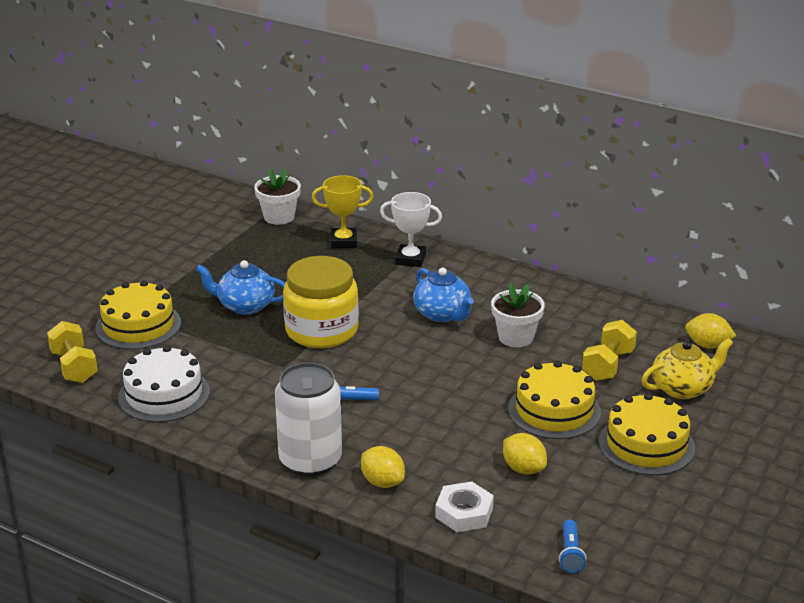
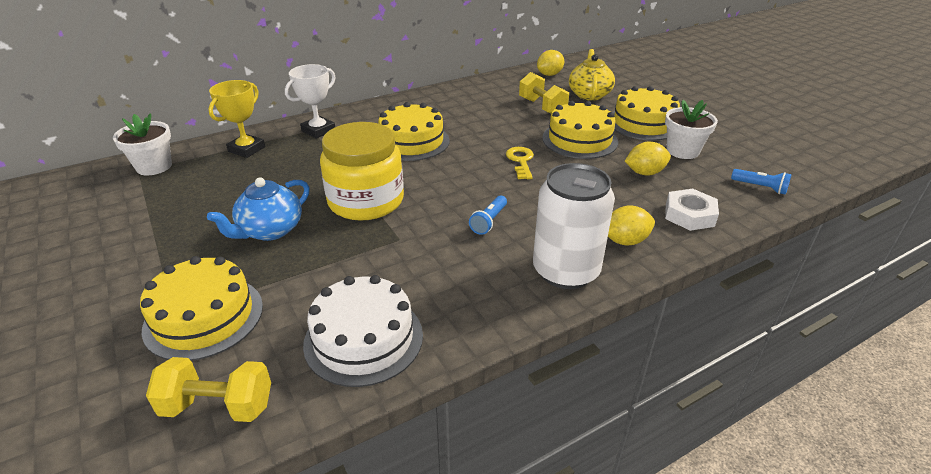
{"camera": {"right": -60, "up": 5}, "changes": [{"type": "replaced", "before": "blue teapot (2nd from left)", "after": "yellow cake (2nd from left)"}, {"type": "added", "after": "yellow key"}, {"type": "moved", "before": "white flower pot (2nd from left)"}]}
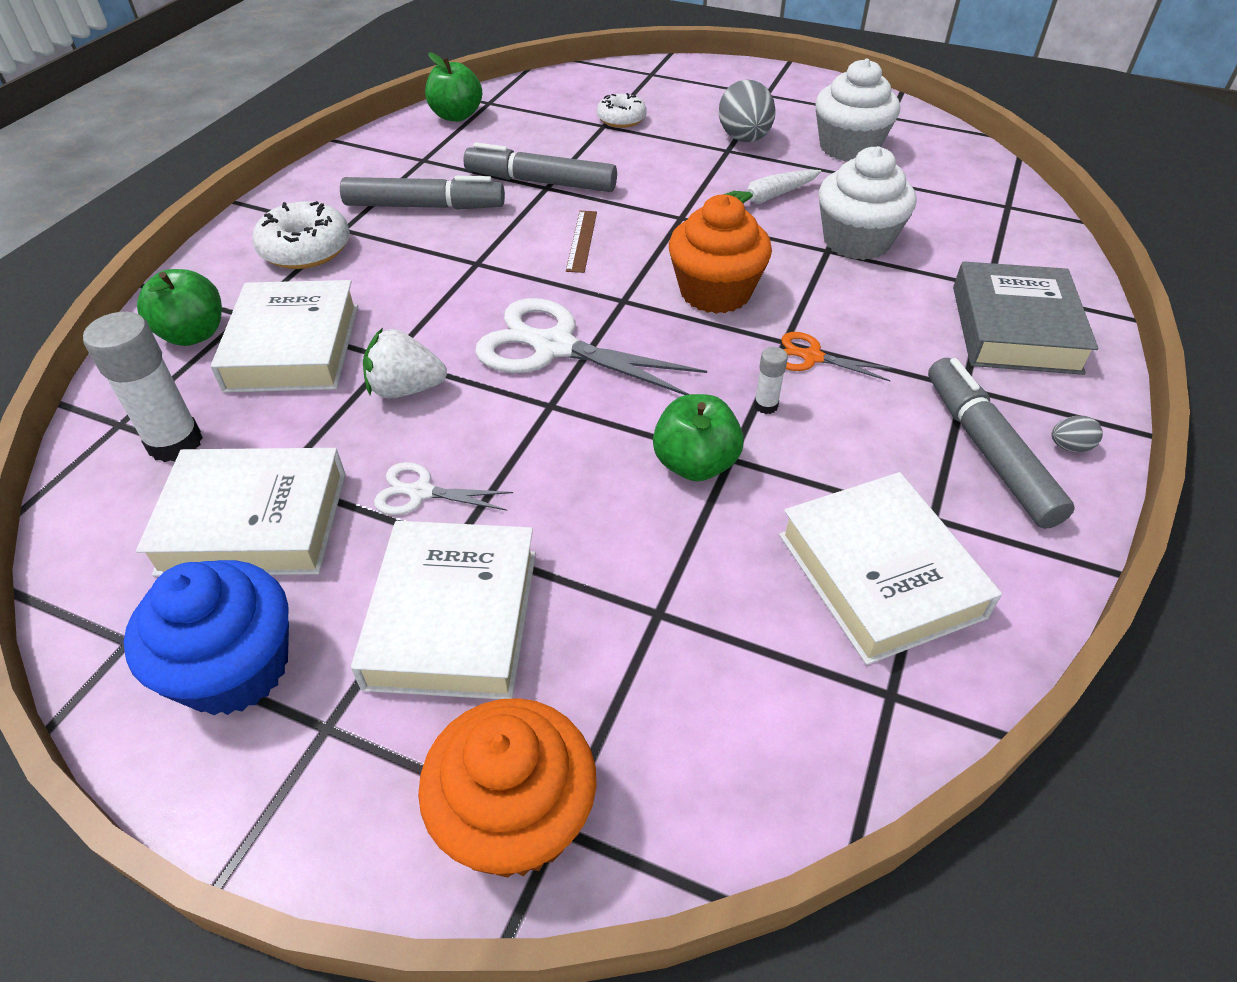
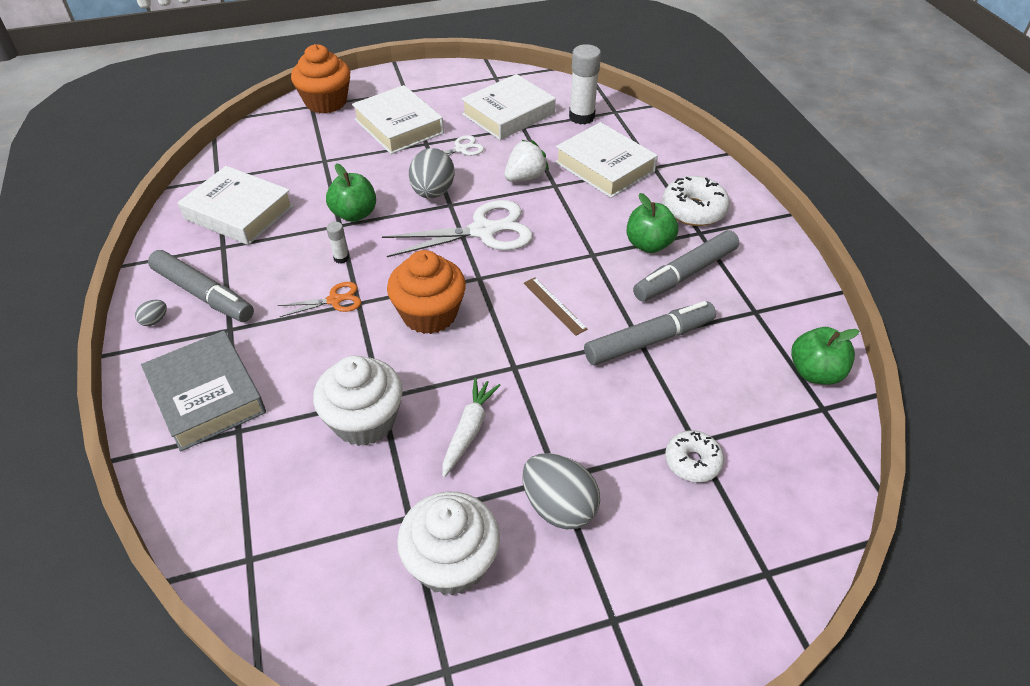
{"camera": {"right": 140, "up": 0}, "changes": [{"type": "added", "after": "grey egg (2nd from left)"}, {"type": "moved", "before": "green apple (1st from left in the first image)", "after": "green apple (2nd from left)"}, {"type": "removed", "before": "blue cupcake"}]}
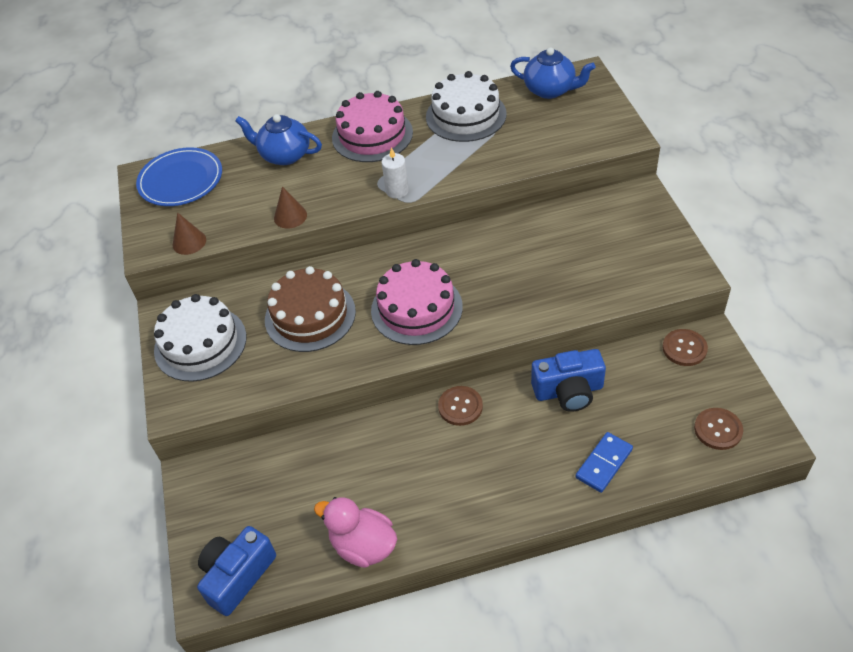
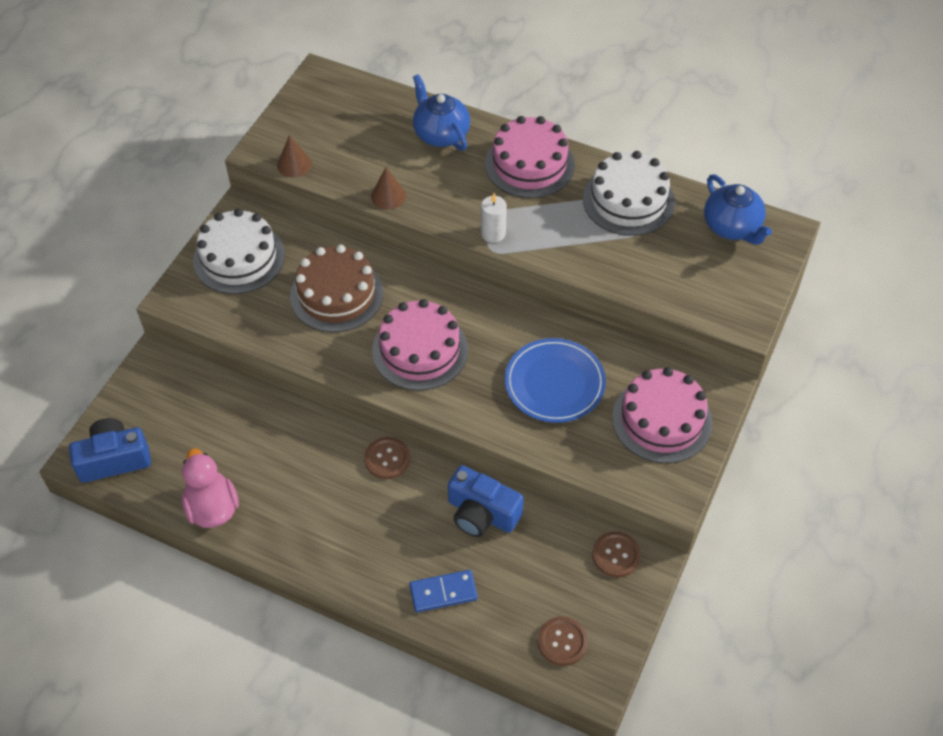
{"camera": {"right": 35, "up": 5}, "changes": [{"type": "moved", "before": "blue plate"}, {"type": "added", "after": "pink cake (3rd from left)"}]}
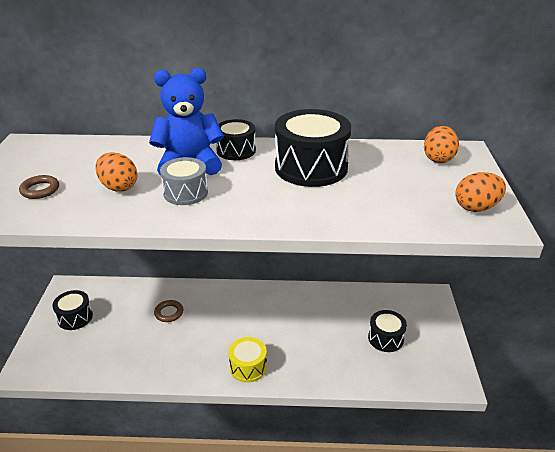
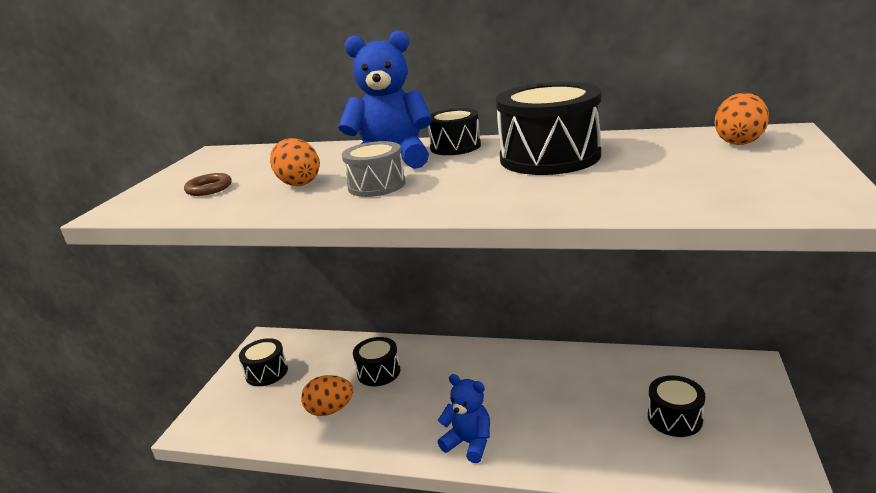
{"camera": {"right": 15, "up": -10}, "changes": [{"type": "moved", "before": "orange egg (3rd from left in the first image)", "after": "orange egg (2nd from left)"}, {"type": "replaced", "before": "brown ring (2nd from left)", "after": "black drum (2nd from left)"}, {"type": "replaced", "before": "yellow drum", "after": "blue teddy bear (2nd from left)"}]}
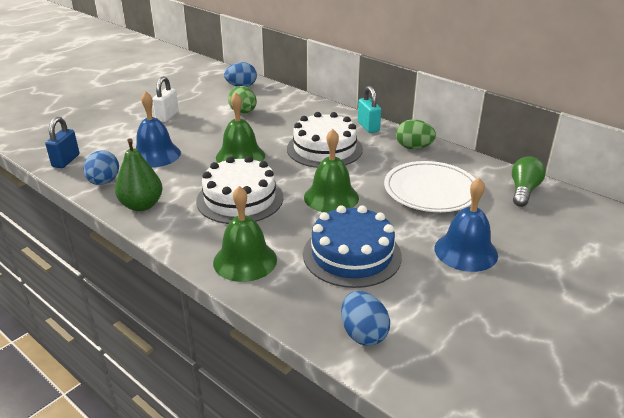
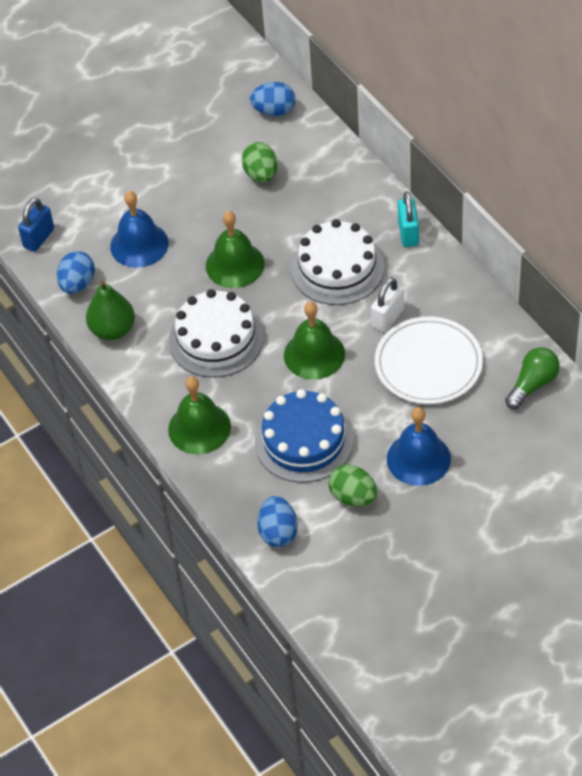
{"camera": {"right": 20, "up": 20}, "changes": [{"type": "moved", "before": "green egg (2nd from left)"}, {"type": "moved", "before": "white padlock"}]}
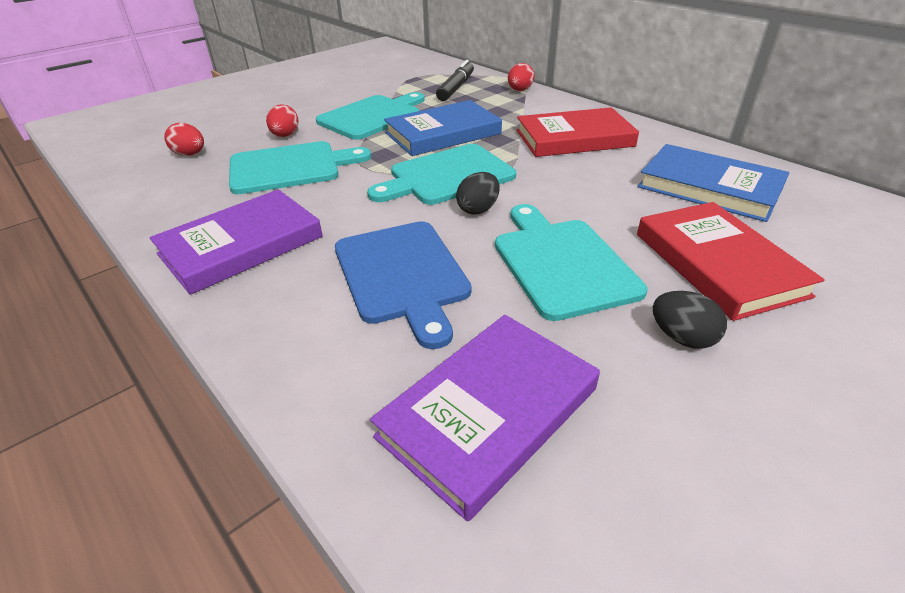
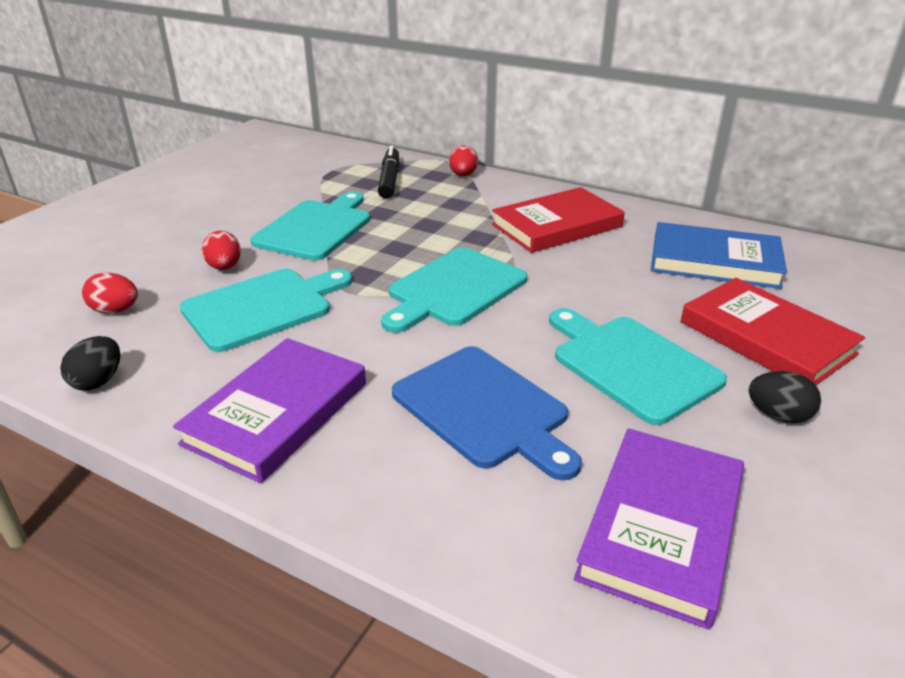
{"camera": {"right": -20, "up": -5}, "changes": [{"type": "moved", "before": "black egg (1st from left)"}, {"type": "removed", "before": "blue book (1st from left)"}]}
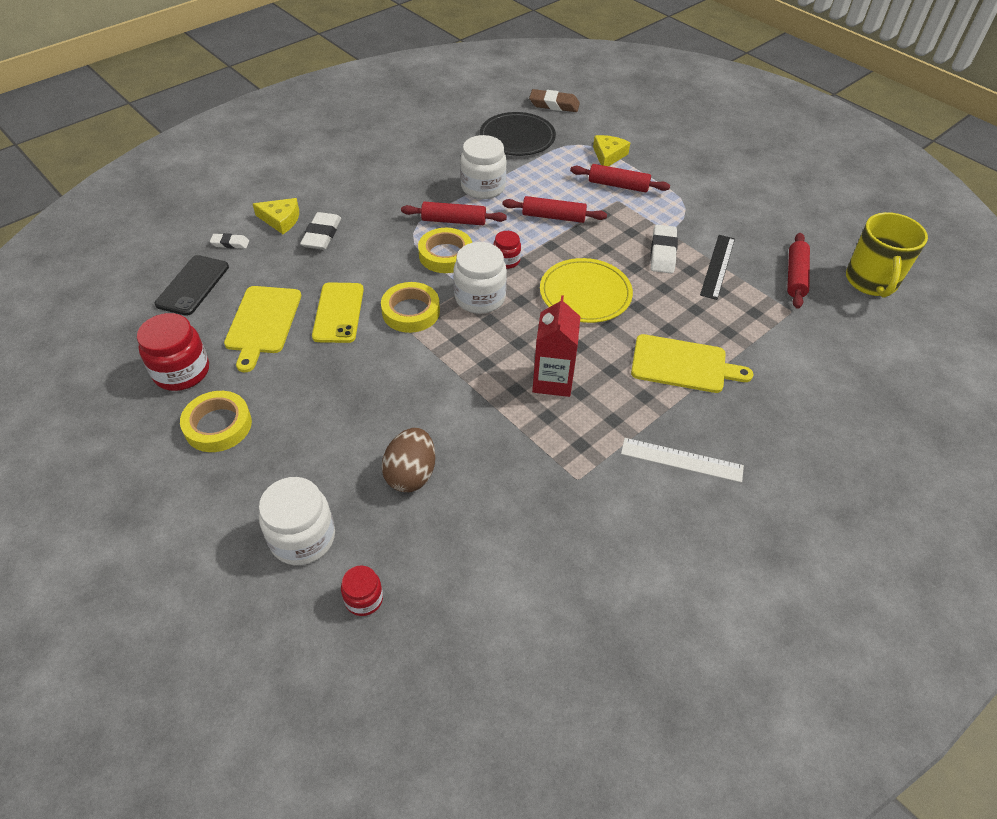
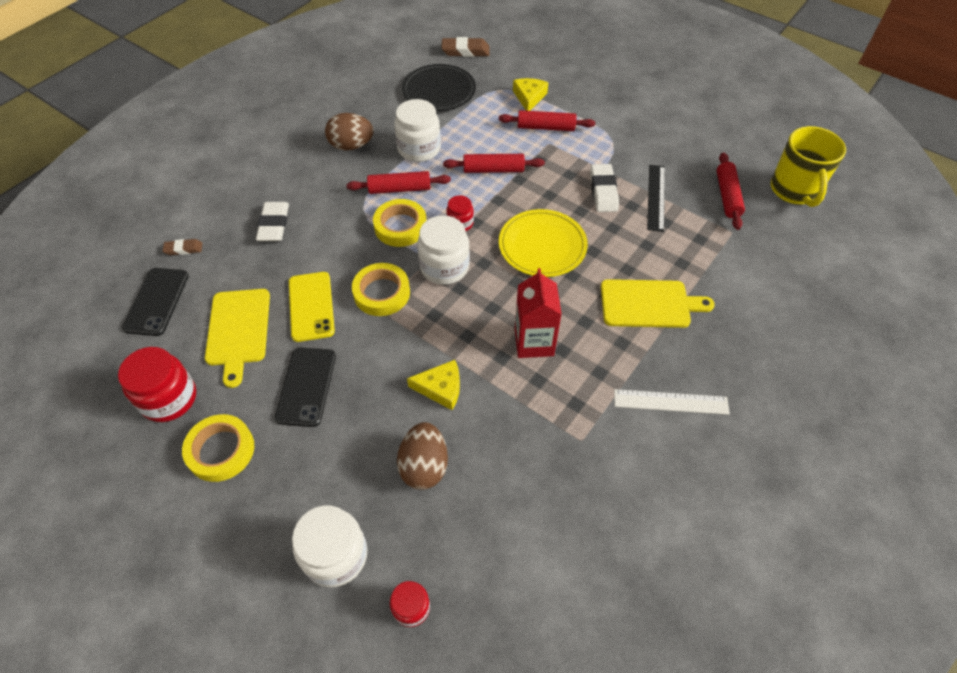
{"camera": {"right": -10, "up": 5}, "changes": [{"type": "recoloured", "before": "white eraser (1st from left)", "after": "brown eraser (1st from left)"}, {"type": "added", "after": "black phone (2nd from left)"}, {"type": "added", "after": "brown egg (1st from left)"}, {"type": "moved", "before": "yellow cheese (1st from left)"}]}
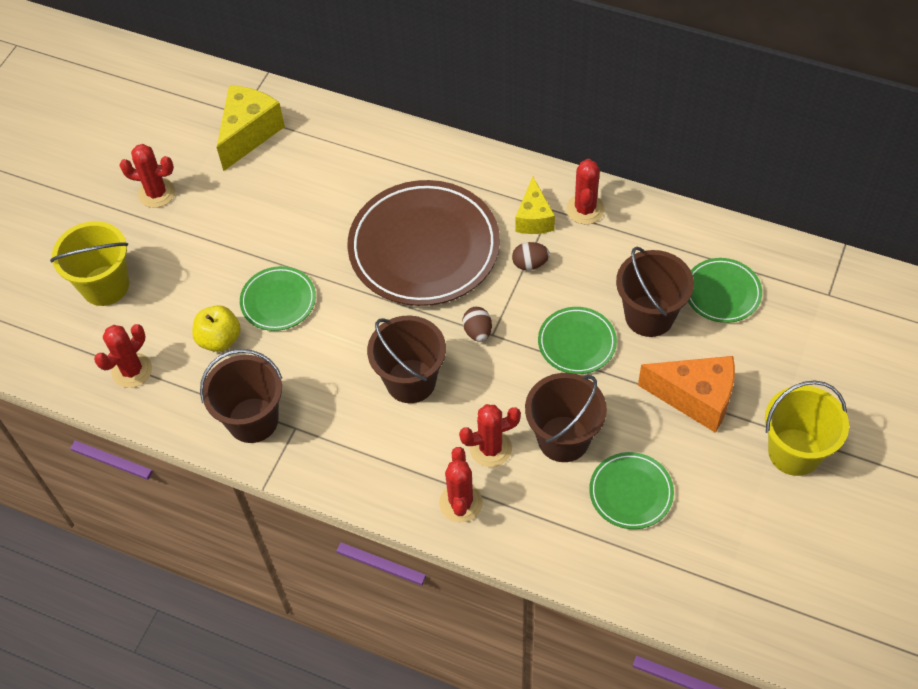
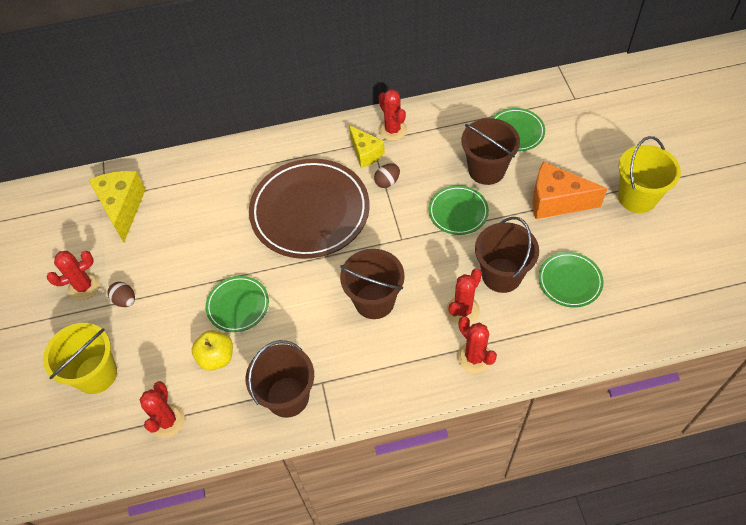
{"camera": {"right": -35, "up": 0}, "changes": [{"type": "moved", "before": "brown egg (1st from left)"}, {"type": "turned", "before": "orange cheese", "turn": -150}]}
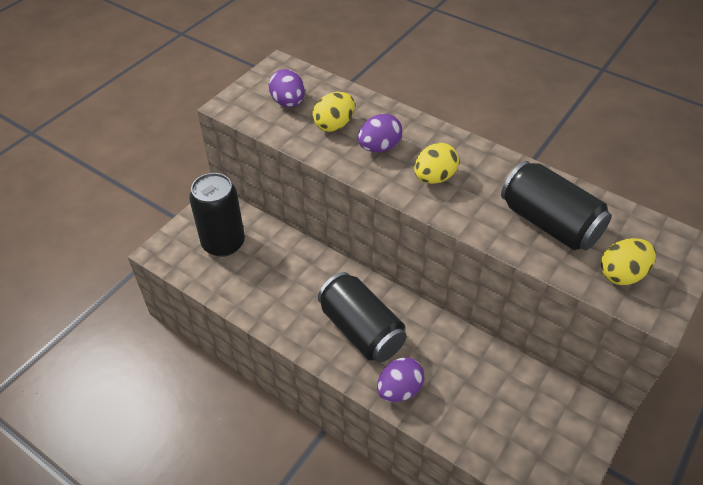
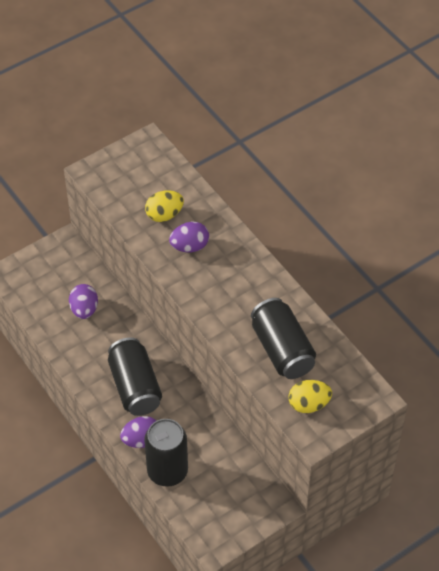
{"camera": {"right": 20, "up": 5}, "changes": [{"type": "moved", "before": "purple egg (1st from left)"}, {"type": "moved", "before": "black can (1st from left in the first image)", "after": "black can (2nd from left)"}, {"type": "removed", "before": "yellow egg (2nd from left)"}]}
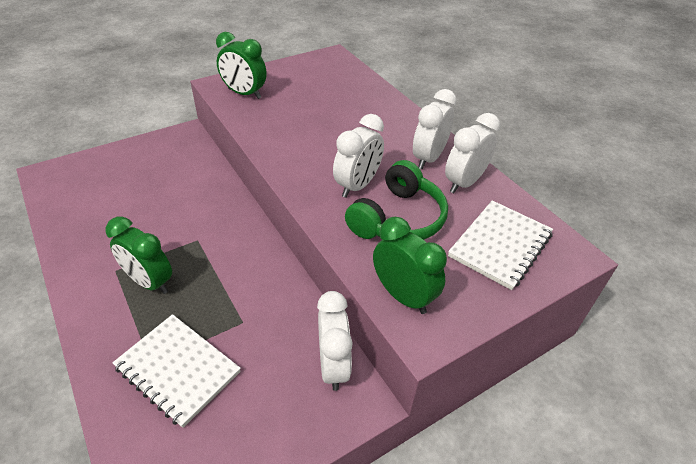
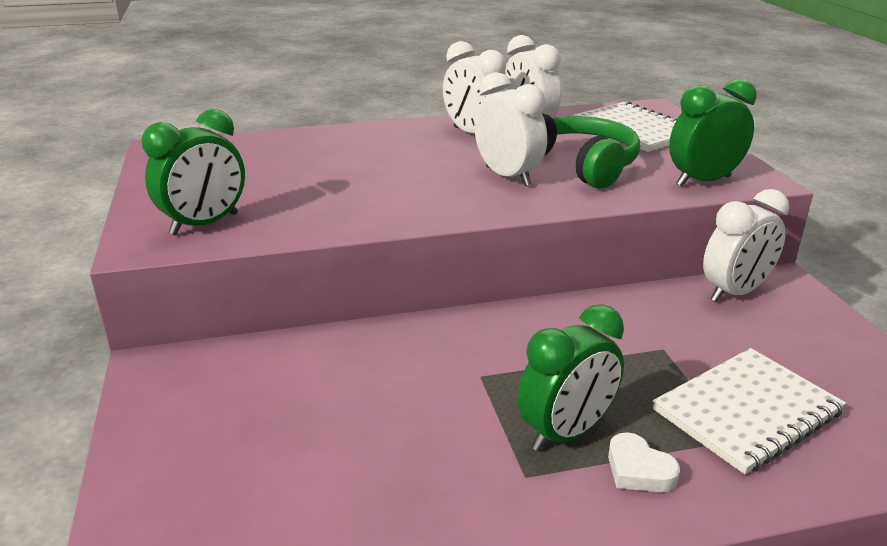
{"camera": {"right": -70, "up": -15}, "changes": [{"type": "added", "after": "white heart"}, {"type": "turned", "before": "white clock (1st from left in the first image)", "turn": 135}]}
